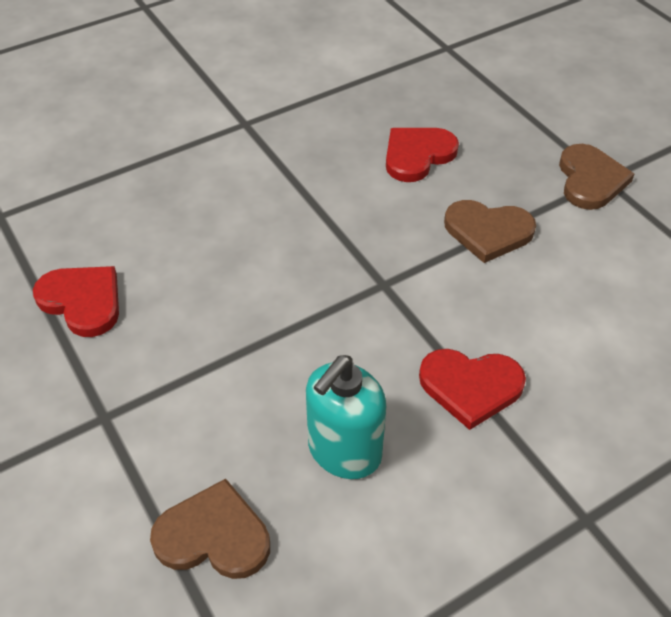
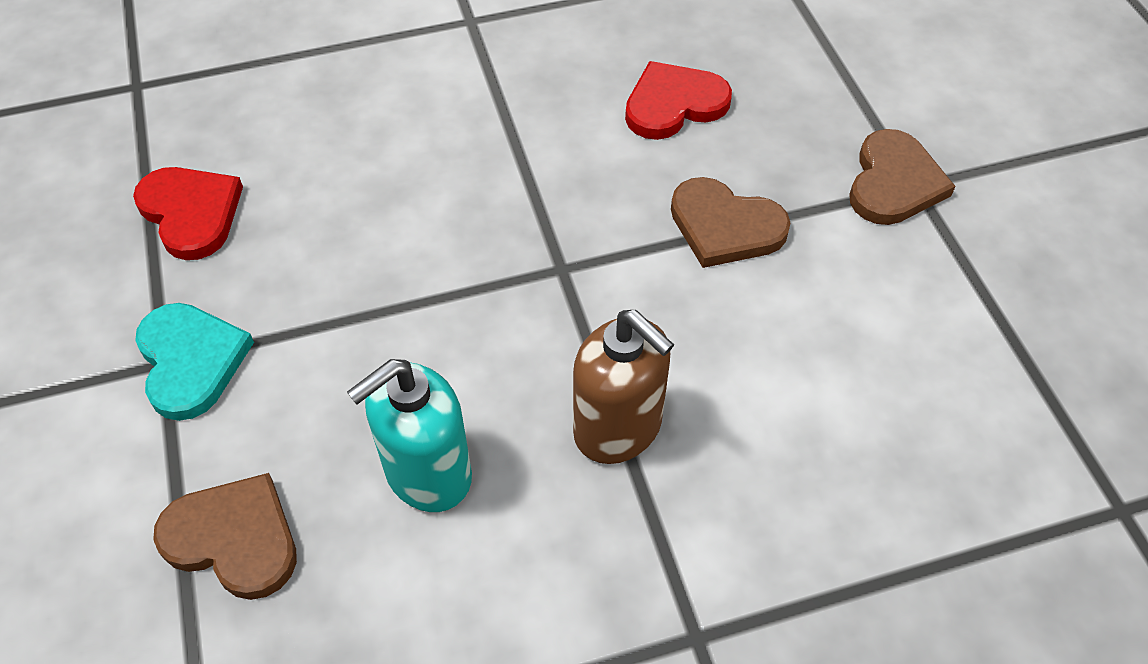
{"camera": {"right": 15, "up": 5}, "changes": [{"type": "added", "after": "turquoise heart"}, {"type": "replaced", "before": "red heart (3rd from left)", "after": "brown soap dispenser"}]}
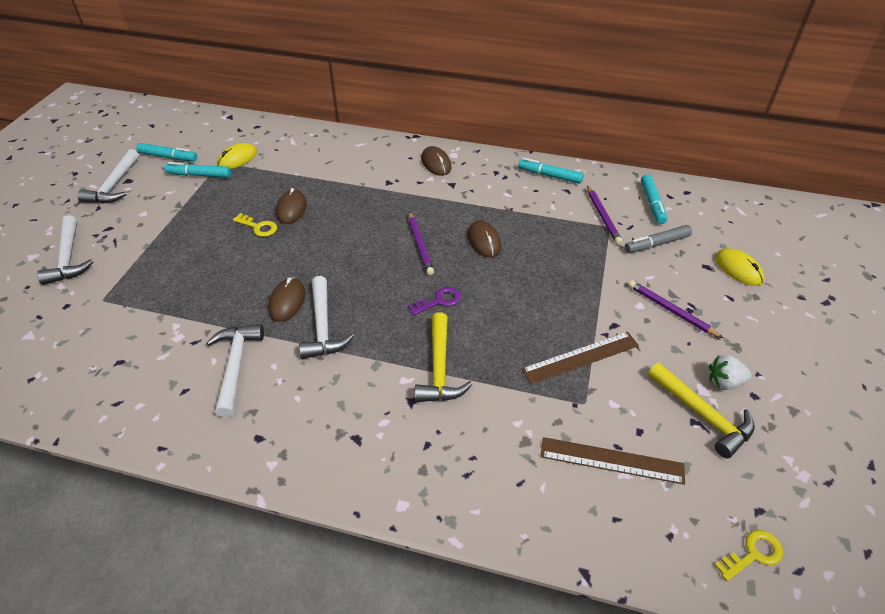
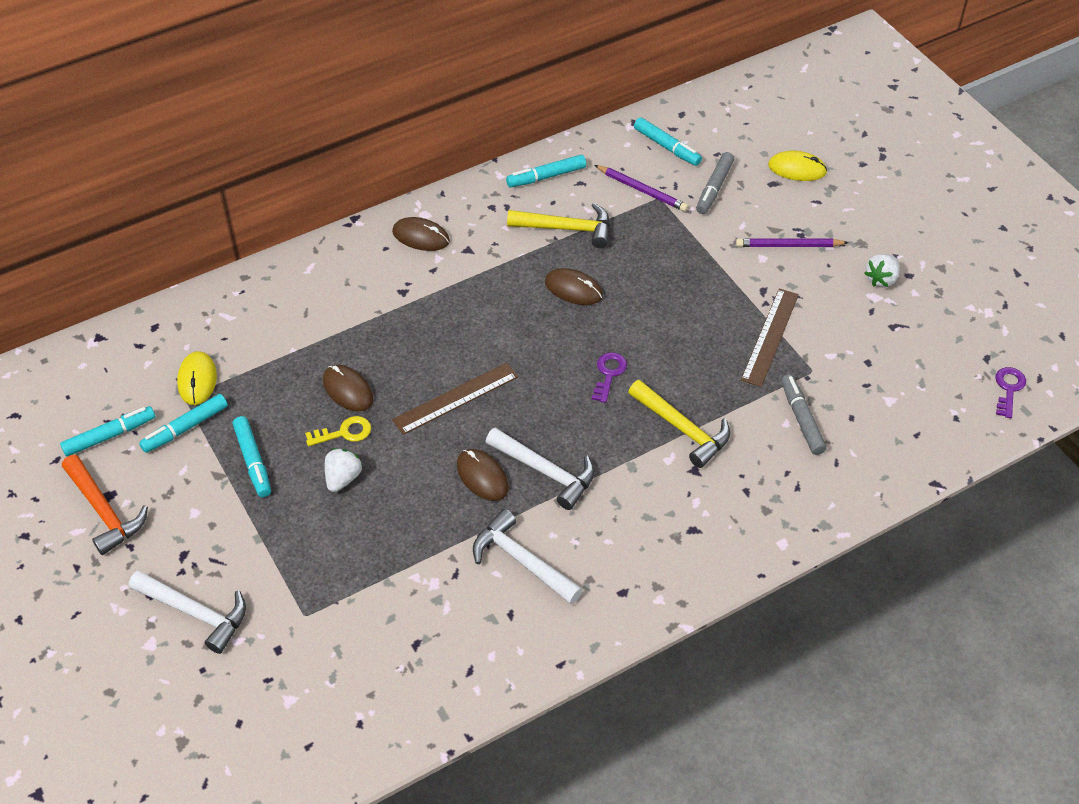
{"camera": {"right": -45, "up": 5}, "changes": [{"type": "recoloured", "before": "white hammer (2nd from left)", "after": "orange hammer"}, {"type": "added", "after": "turquoise marker (3rd from left)"}, {"type": "added", "after": "white strawberry (1st from left)"}, {"type": "moved", "before": "brown ruler (2nd from left in the first image)", "after": "brown ruler (1st from left)"}, {"type": "moved", "before": "yellow hammer (2nd from left in the first image)", "after": "yellow hammer (1st from left)"}, {"type": "added", "after": "grey marker (2nd from left)"}, {"type": "recoloured", "before": "yellow key (2nd from left)", "after": "purple key (2nd from left)"}, {"type": "removed", "before": "purple pencil (1st from left)"}]}
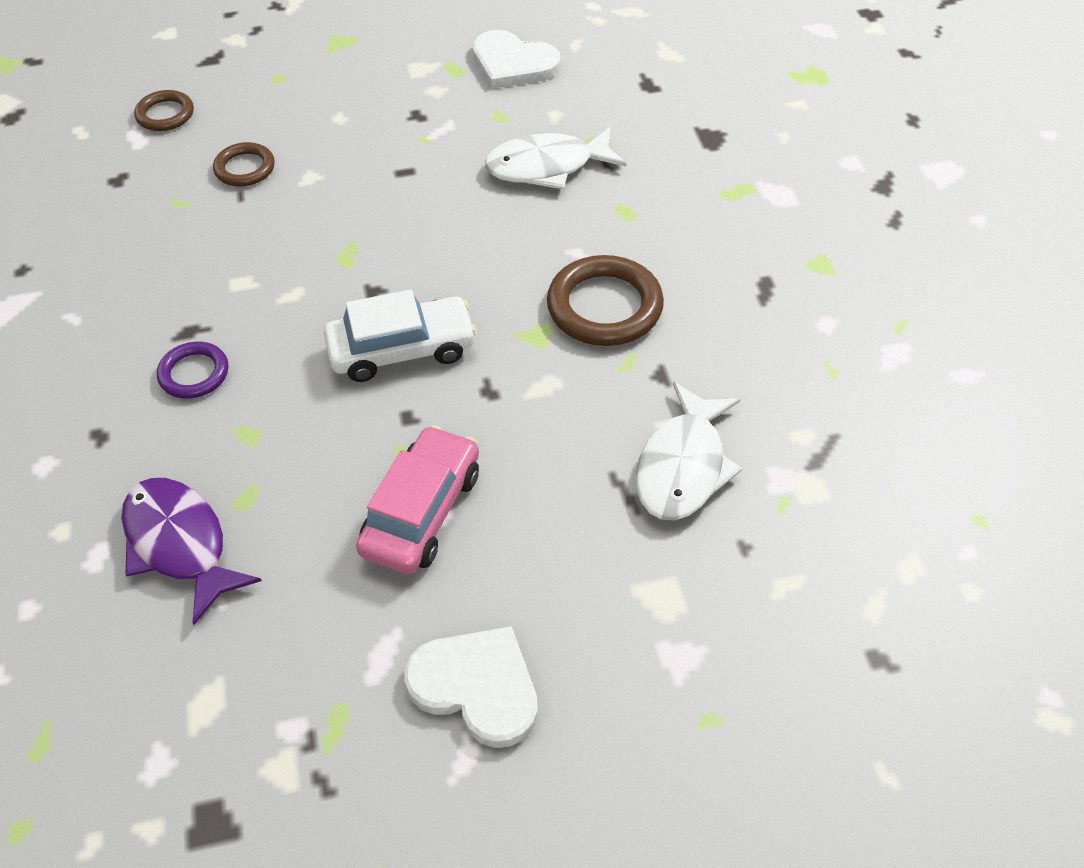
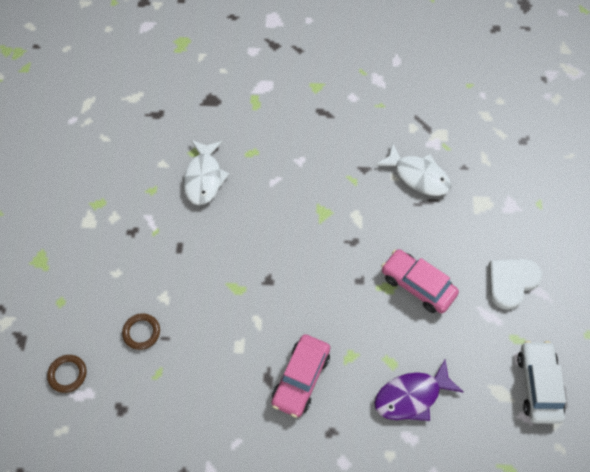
{"camera": {"right": -75, "up": 10}, "changes": [{"type": "replaced", "before": "purple ring", "after": "pink car (1st from left)"}, {"type": "moved", "before": "white car"}, {"type": "removed", "before": "white heart (2nd from left)"}, {"type": "removed", "before": "brown ring (3rd from left)"}]}
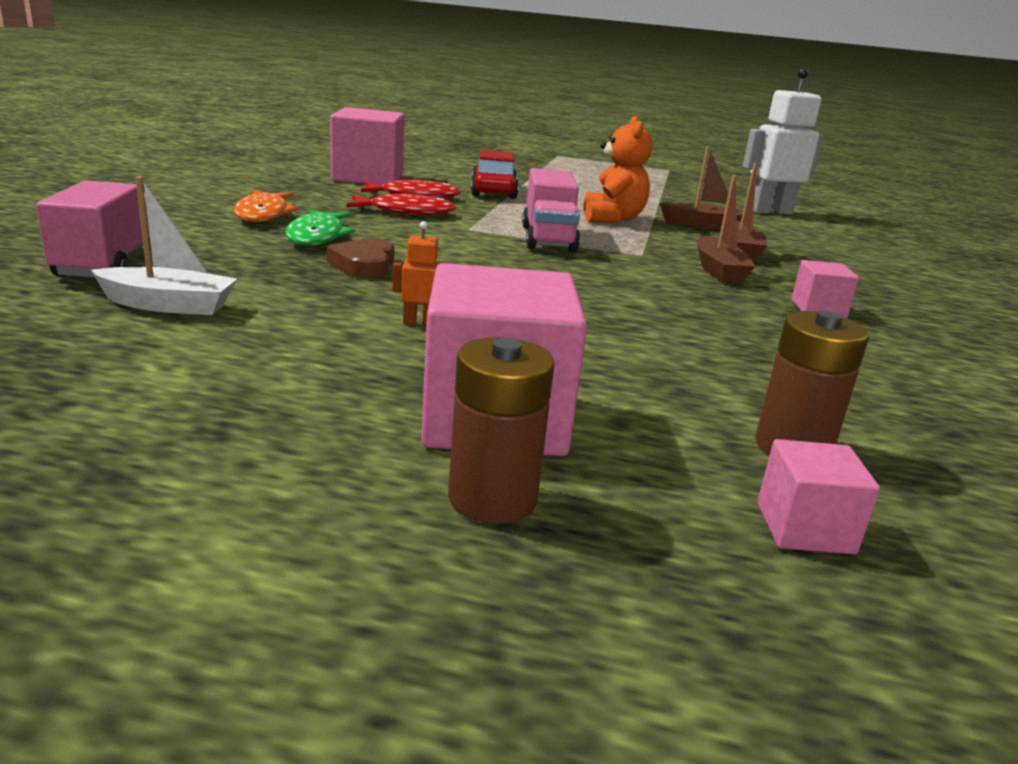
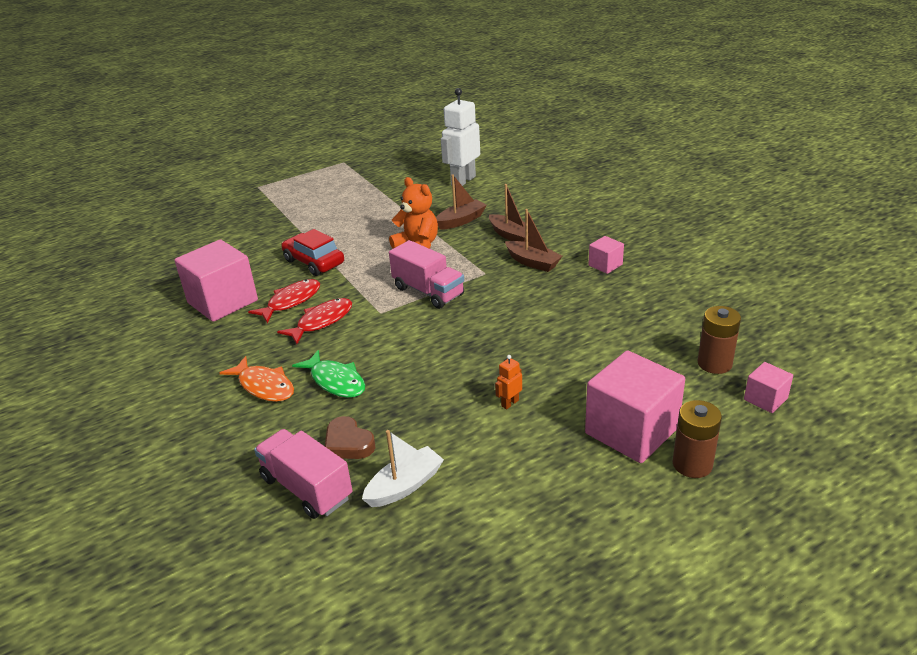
{"camera": {"right": -40, "up": 10}, "changes": [{"type": "moved", "before": "brown heart"}]}
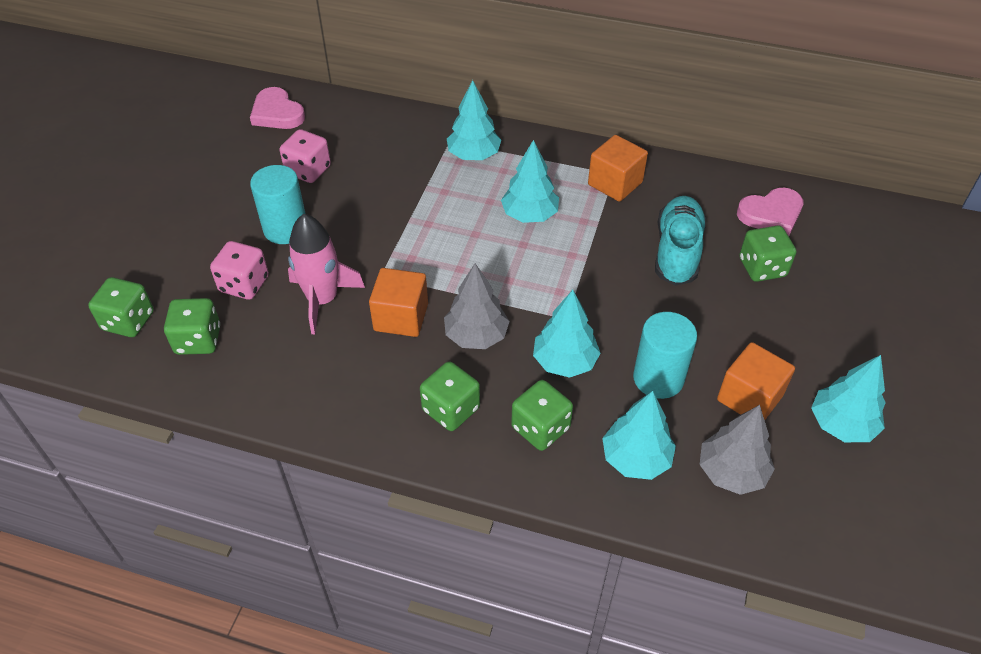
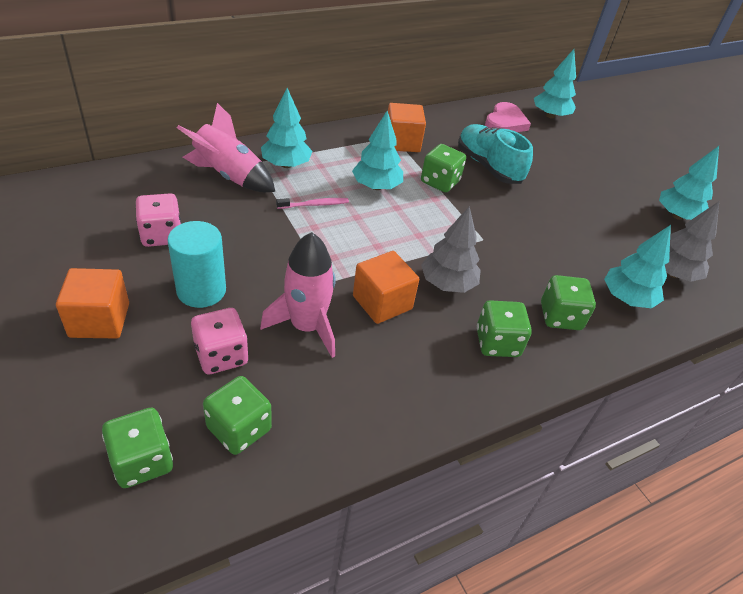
{"camera": {"right": -50, "up": -5}, "changes": [{"type": "moved", "before": "orange cube (3rd from left in the first image)", "after": "orange cube (1st from left)"}, {"type": "added", "after": "pink rocket (1st from left)"}, {"type": "added", "after": "pink toothbrush"}, {"type": "moved", "before": "green dice (5th from left in the first image)", "after": "green dice (3rd from left)"}, {"type": "moved", "before": "turquoise tree (3rd from left)"}, {"type": "removed", "before": "pink heart (1st from left)"}, {"type": "removed", "before": "turquoise cylinder (2nd from left)"}]}
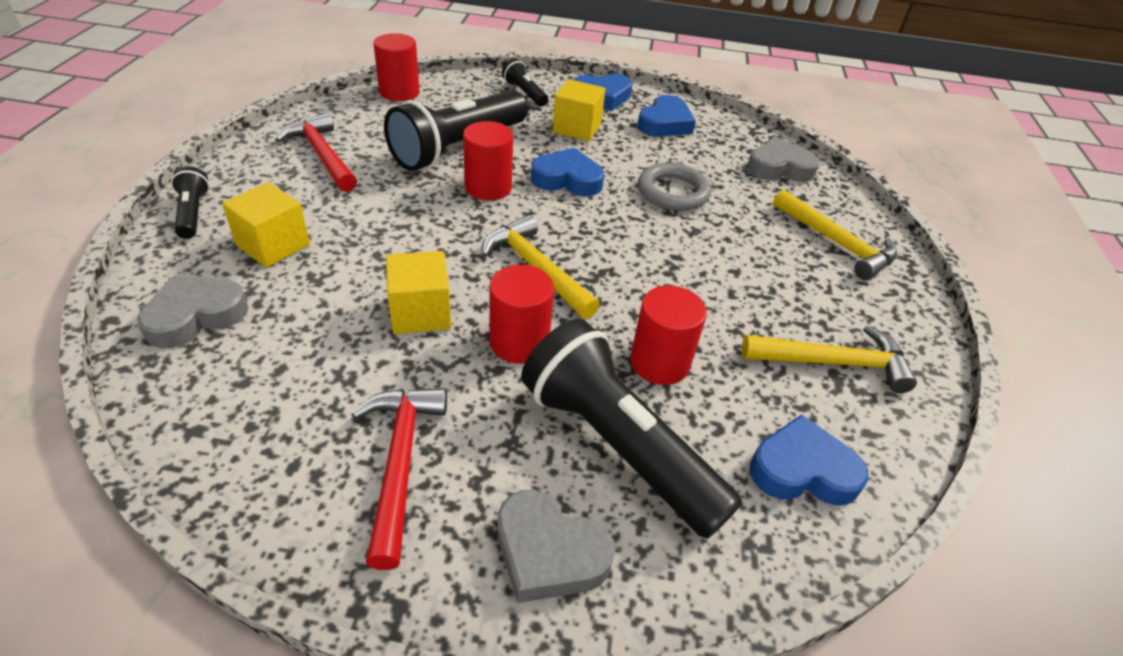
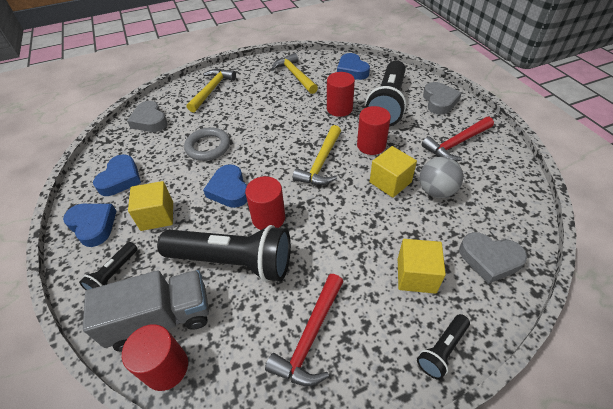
{"camera": {"right": -115, "up": 5}, "changes": [{"type": "added", "after": "grey truck"}, {"type": "turned", "before": "blue heart (3rd from left in the first image)", "turn": 105}, {"type": "added", "after": "grey ball"}]}
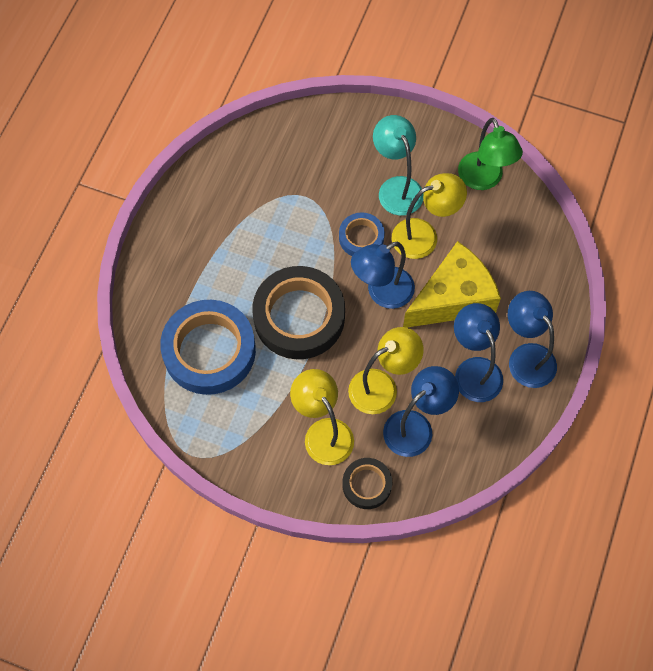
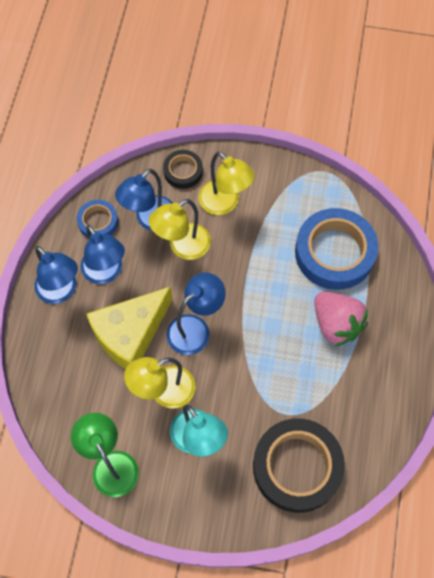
{"camera": {"right": 170, "up": 0}, "changes": [{"type": "moved", "before": "blue tape (2nd from left in the first image)", "after": "blue tape (1st from left)"}, {"type": "moved", "before": "black tape (1st from left in the first image)", "after": "black tape (2nd from left)"}, {"type": "added", "after": "pink strawberry"}]}
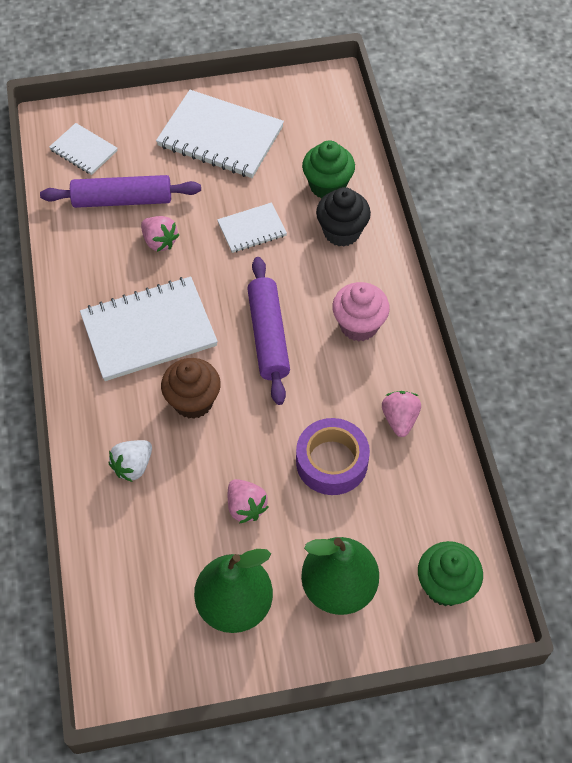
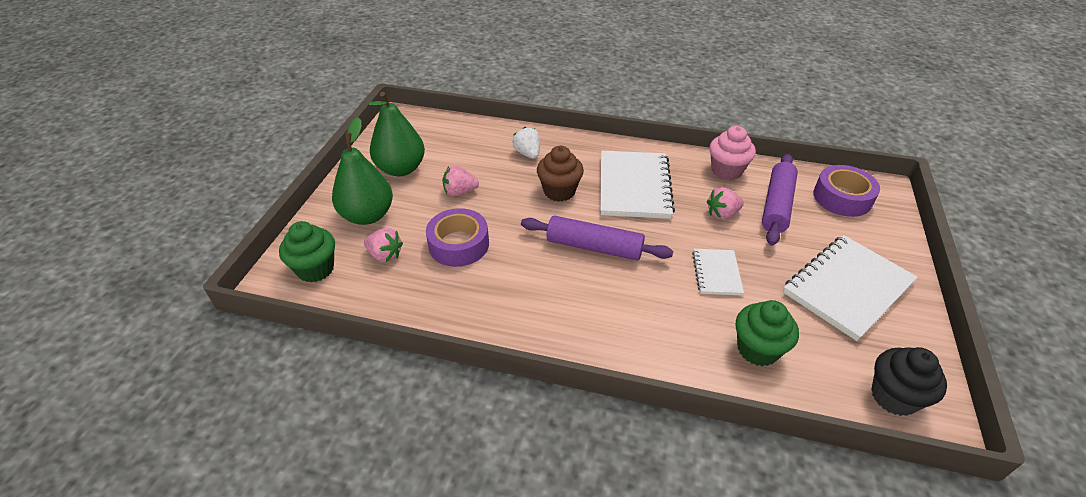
{"camera": {"right": 115, "up": -15}, "changes": [{"type": "moved", "before": "pink strawberry (3rd from left in the first image)", "after": "pink strawberry (1st from left)"}, {"type": "moved", "before": "pink cupcake"}, {"type": "replaced", "before": "white notebook (1st from left)", "after": "purple tape (2nd from left)"}, {"type": "moved", "before": "black cupcake"}]}
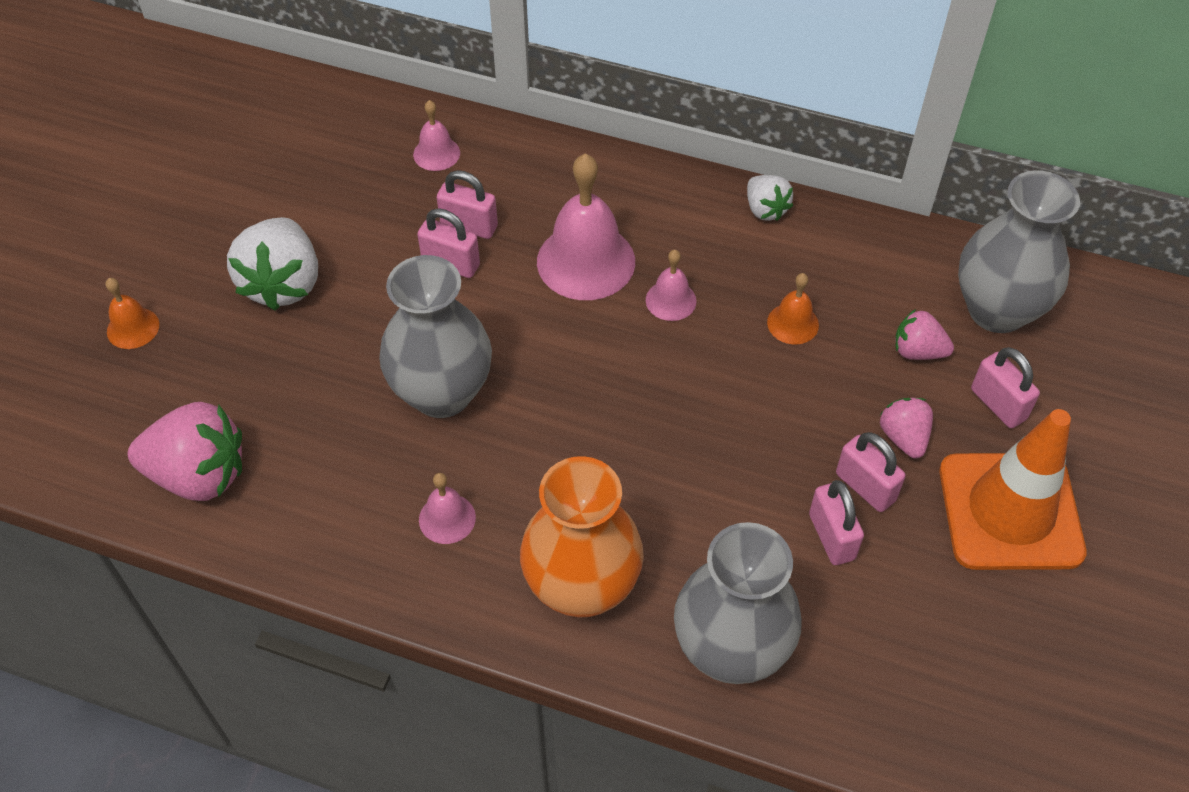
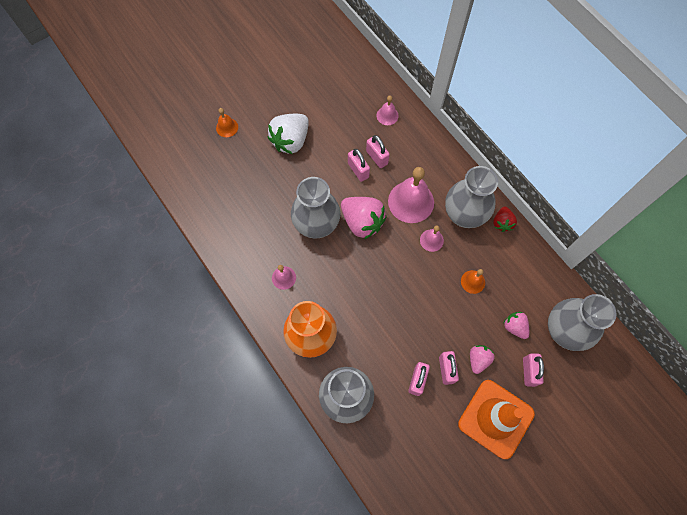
{"camera": {"right": 35, "up": 15}, "changes": [{"type": "moved", "before": "pink strawberry (1st from left)"}, {"type": "added", "after": "grey vase (3rd from left)"}, {"type": "recoloured", "before": "white strawberry (2nd from left)", "after": "red strawberry"}]}
